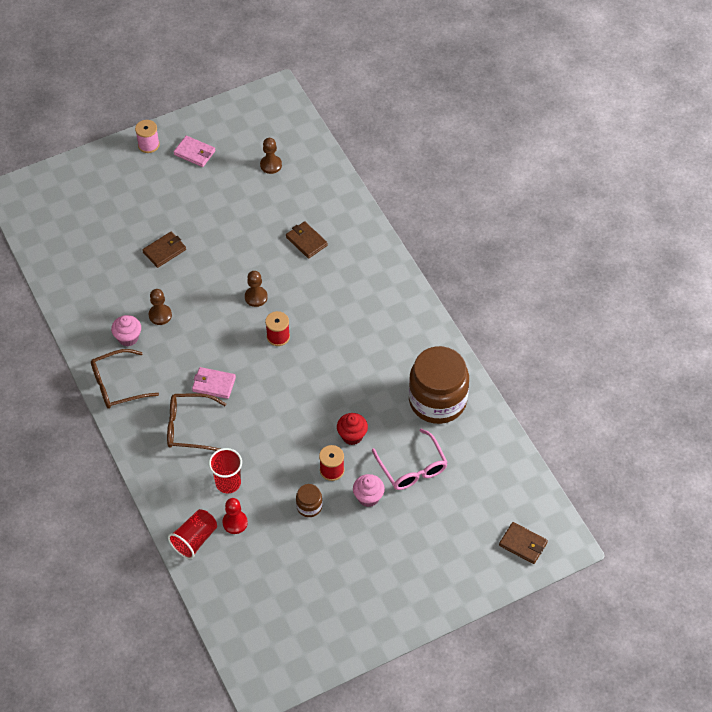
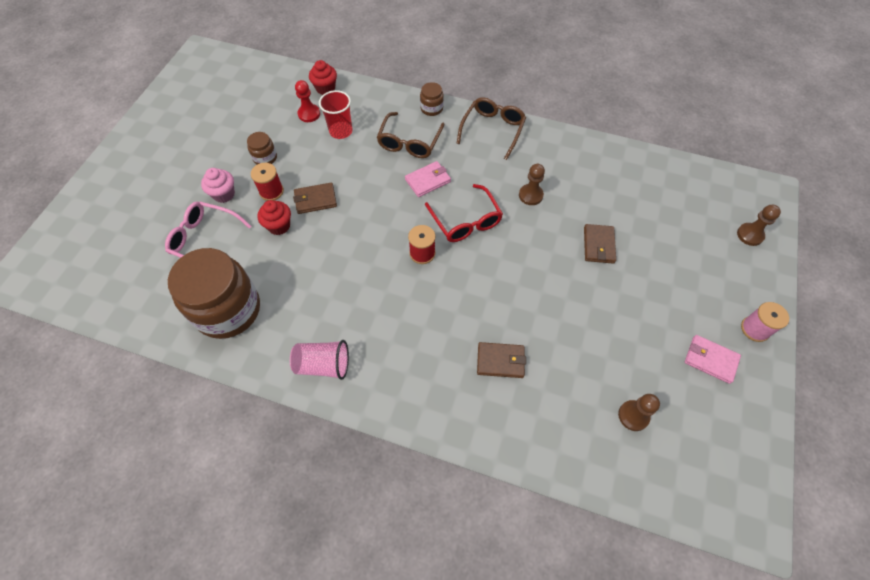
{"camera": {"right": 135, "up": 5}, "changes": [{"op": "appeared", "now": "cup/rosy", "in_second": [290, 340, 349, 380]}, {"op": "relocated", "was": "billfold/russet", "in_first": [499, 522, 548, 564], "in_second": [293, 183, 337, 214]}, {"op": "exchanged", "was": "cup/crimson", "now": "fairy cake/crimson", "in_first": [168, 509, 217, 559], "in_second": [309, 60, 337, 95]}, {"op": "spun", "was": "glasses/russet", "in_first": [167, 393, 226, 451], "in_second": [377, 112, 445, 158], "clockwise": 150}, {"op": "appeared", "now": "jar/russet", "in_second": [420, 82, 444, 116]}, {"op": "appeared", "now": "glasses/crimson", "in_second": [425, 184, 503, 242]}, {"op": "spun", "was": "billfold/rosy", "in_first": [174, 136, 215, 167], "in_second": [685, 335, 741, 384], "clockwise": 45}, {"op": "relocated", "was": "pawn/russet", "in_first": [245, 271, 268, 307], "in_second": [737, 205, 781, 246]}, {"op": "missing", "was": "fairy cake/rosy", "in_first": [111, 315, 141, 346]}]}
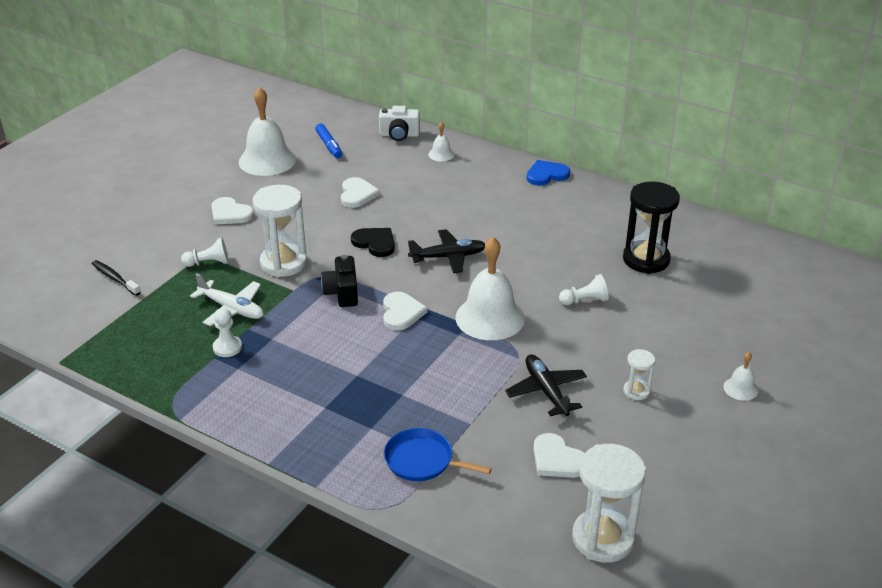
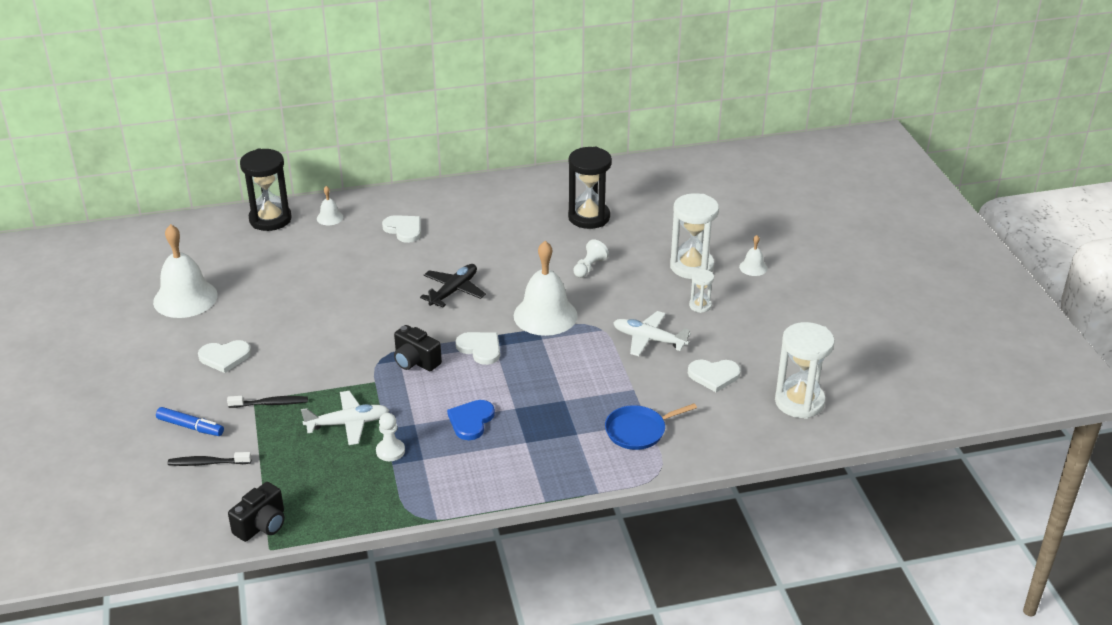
{"camera": {"right": -45, "up": 0}, "changes": [{"op": "relocated", "was": "felt pen/cobalt", "in_first": [315, 124, 342, 158], "in_second": [156, 407, 224, 436]}, {"op": "exchanged", "was": "pawn/white", "now": "toothbrush/ebony", "in_first": [181, 238, 229, 267], "in_second": [227, 396, 308, 408]}, {"op": "appeared", "now": "compact camera/ebony", "in_second": [228, 482, 285, 542]}, {"op": "exchanged", "was": "compact camera/white", "now": "hourglass/ebony", "in_first": [379, 106, 420, 141], "in_second": [240, 149, 292, 231]}, {"op": "relocated", "was": "heart/white", "in_first": [341, 177, 380, 208], "in_second": [382, 215, 421, 243]}, {"op": "relocated", "was": "heart/cobalt", "in_first": [527, 160, 570, 186], "in_second": [447, 400, 495, 440]}, {"op": "colour", "was": "plane/ebony", "now": "plane/white", "in_first": [505, 354, 587, 416], "in_second": [613, 311, 691, 356]}, {"op": "relocated", "was": "hourglass/white", "in_first": [252, 185, 307, 277], "in_second": [670, 193, 719, 279]}, {"op": "missing", "was": "heart/ebony", "in_first": [351, 228, 395, 257]}]}
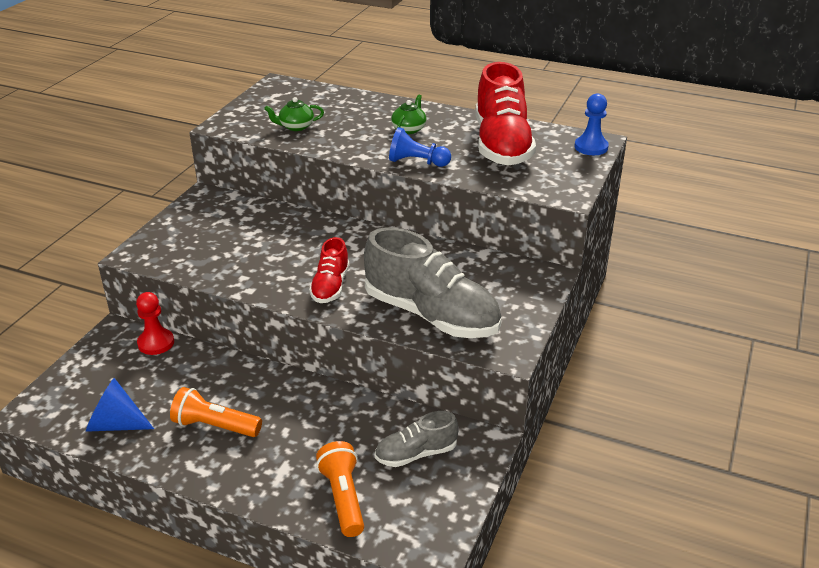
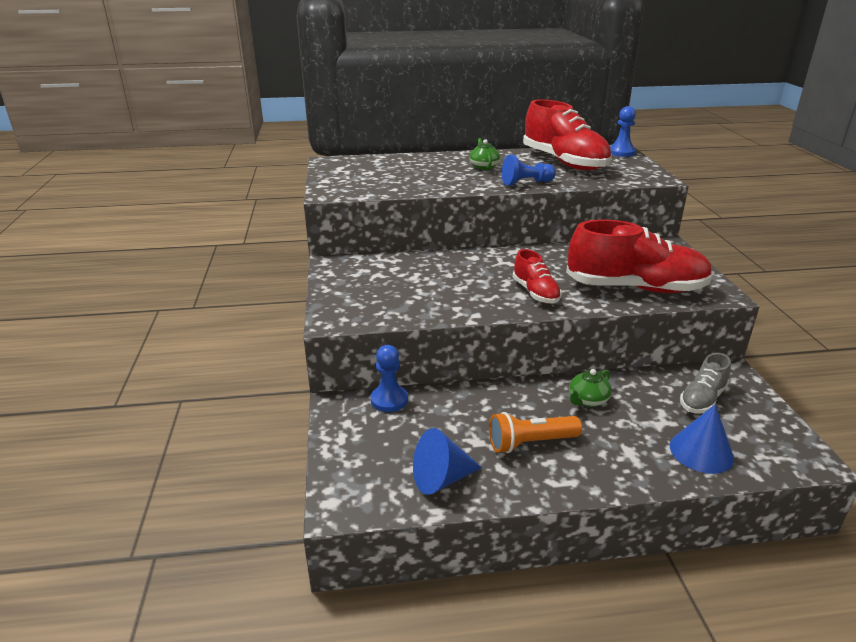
{"camera": {"right": -30, "up": -5}, "changes": [{"op": "colour", "was": "pawn/crimson", "now": "pawn/cobalt", "in_first": [136, 292, 174, 355], "in_second": [371, 345, 408, 412]}, {"op": "colour", "was": "shoe/ash-grey", "now": "shoe/crimson", "in_first": [364, 227, 502, 338], "in_second": [566, 220, 713, 293]}, {"op": "relocated", "was": "china teapot/emerald", "in_first": [264, 97, 324, 131], "in_second": [569, 369, 612, 407]}, {"op": "exchanged", "was": "torch/orange", "now": "solid cone/cobalt", "in_first": [316, 441, 364, 537], "in_second": [670, 405, 734, 474]}]}
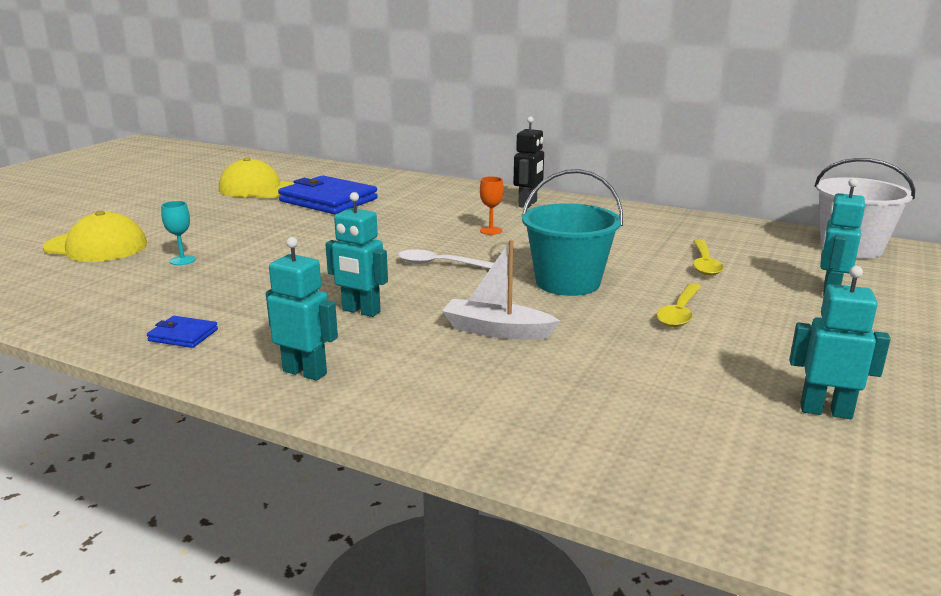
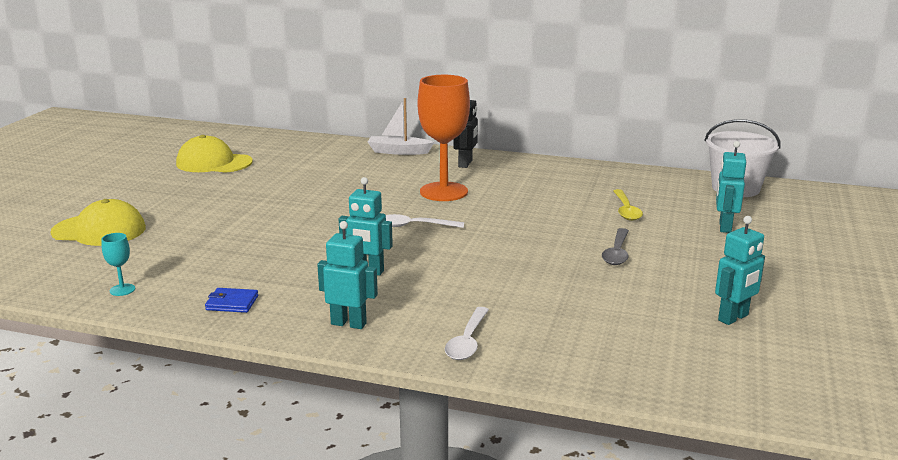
{"camera": {"right": -10, "up": 0}, "changes": [{"op": "relocated", "was": "goblet/aqua", "in_first": [161, 201, 196, 265], "in_second": [101, 233, 135, 296]}, {"op": "relocated", "was": "boat/white", "in_first": [442, 240, 560, 340], "in_second": [368, 98, 434, 155]}, {"op": "size", "was": "goblet/orange", "in_first": [480, 176, 504, 235], "in_second": [418, 75, 470, 201], "ratio": 2.49}, {"op": "appeared", "now": "spoon/white", "in_second": [445, 307, 489, 360]}, {"op": "colour", "was": "spoon/bright yellow", "now": "spoon/ash-grey", "in_first": [656, 283, 701, 327], "in_second": [602, 228, 629, 265]}, {"op": "spun", "was": "robot figure/aqua", "in_first": [790, 266, 891, 419], "in_second": [715, 216, 765, 325], "clockwise": 135}, {"op": "missing", "was": "billfold/cobalt", "in_first": [278, 175, 378, 214]}, {"op": "missing", "was": "pail/aqua", "in_first": [521, 169, 623, 296]}]}
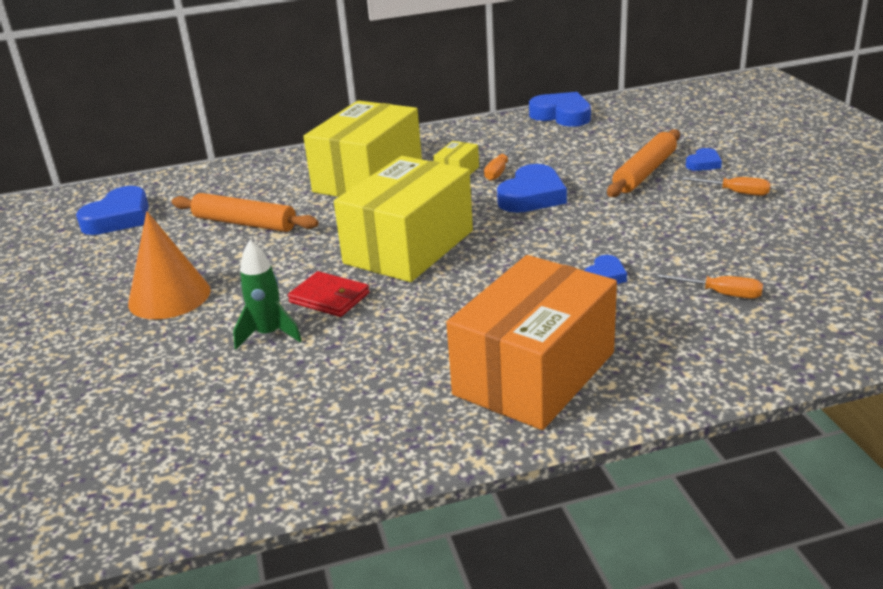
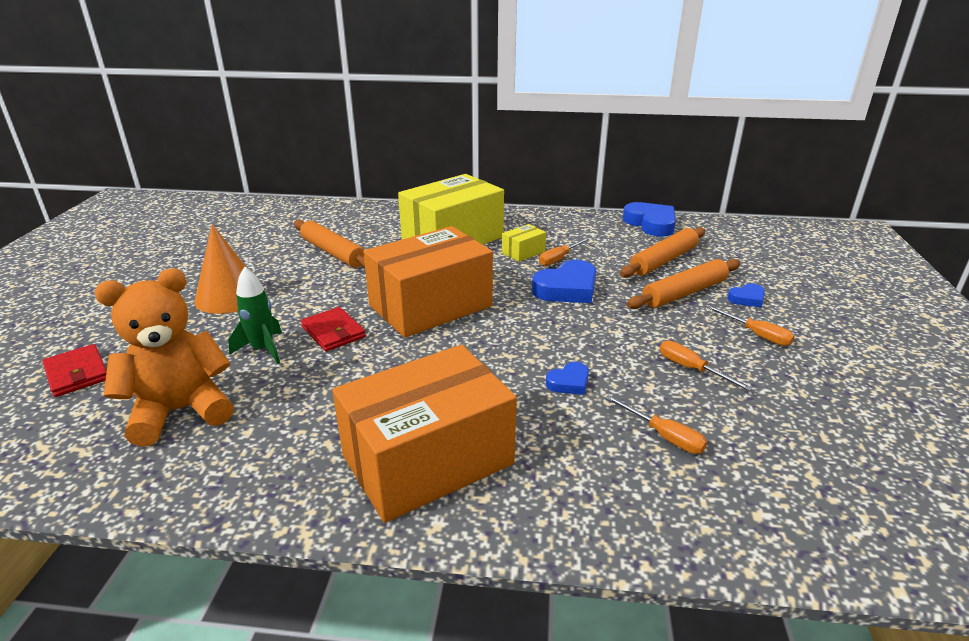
{"camera": {"right": 20, "up": 0}, "changes": [{"op": "appeared", "now": "billfold/crimson", "in_second": [42, 344, 107, 397]}, {"op": "appeared", "now": "teddy bear/orange", "in_second": [95, 268, 234, 447]}, {"op": "colour", "was": "package/bright yellow", "now": "package/orange", "in_first": [334, 156, 473, 282], "in_second": [363, 226, 493, 338]}, {"op": "appeared", "now": "dough roller/orange", "in_second": [620, 227, 705, 278]}, {"op": "appeared", "now": "screwdriver/orange", "in_second": [660, 341, 752, 391]}, {"op": "missing", "was": "heart/cobalt", "in_first": [76, 186, 149, 235]}]}
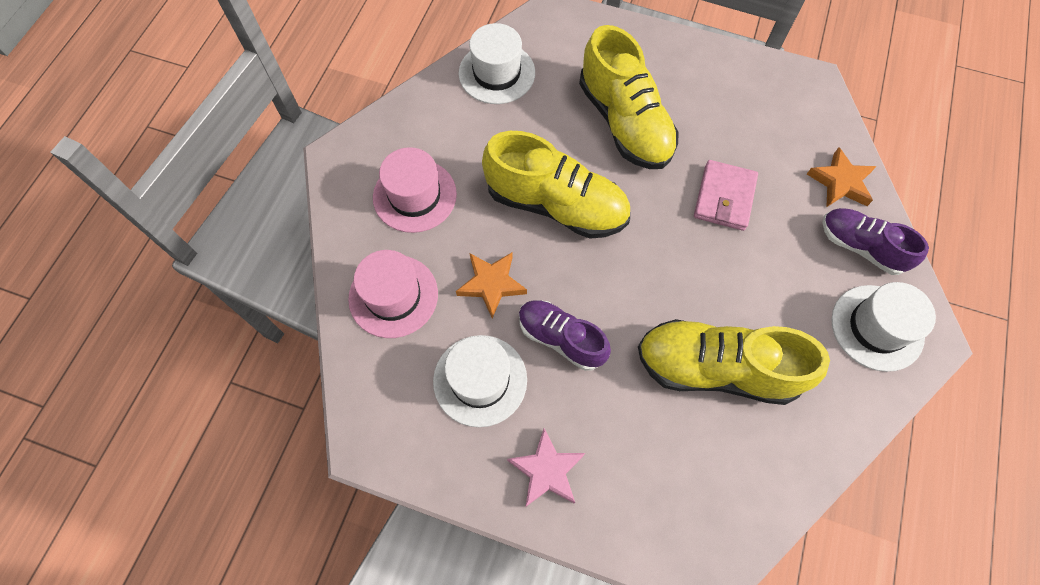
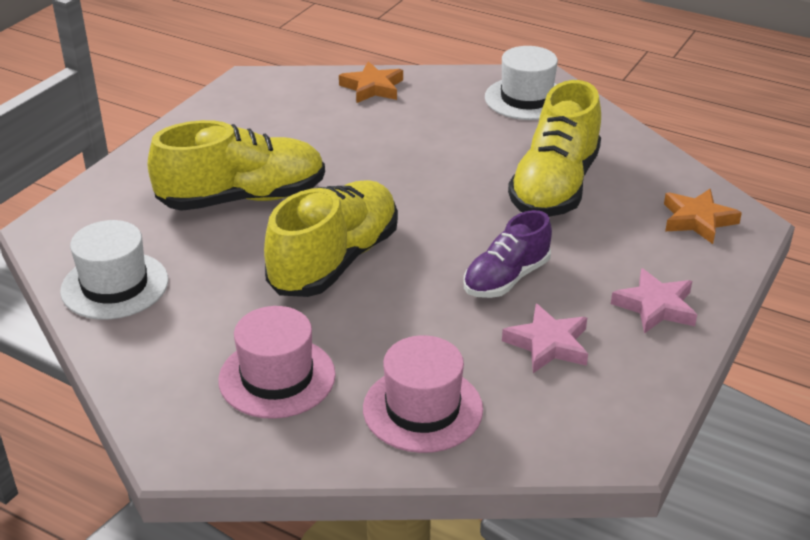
{"camera": {"right": -80, "up": -30}, "changes": [{"op": "exchanged", "was": "top hat/white", "now": "star/rosy", "in_first": [433, 335, 527, 427], "in_second": [502, 304, 588, 373]}, {"op": "relocated", "was": "star/orange", "in_first": [456, 252, 527, 318], "in_second": [664, 189, 742, 244]}, {"op": "missing", "was": "billfold/rosy", "in_first": [694, 160, 758, 231]}, {"op": "missing", "was": "shoe/royal purple", "in_first": [822, 208, 929, 275]}]}
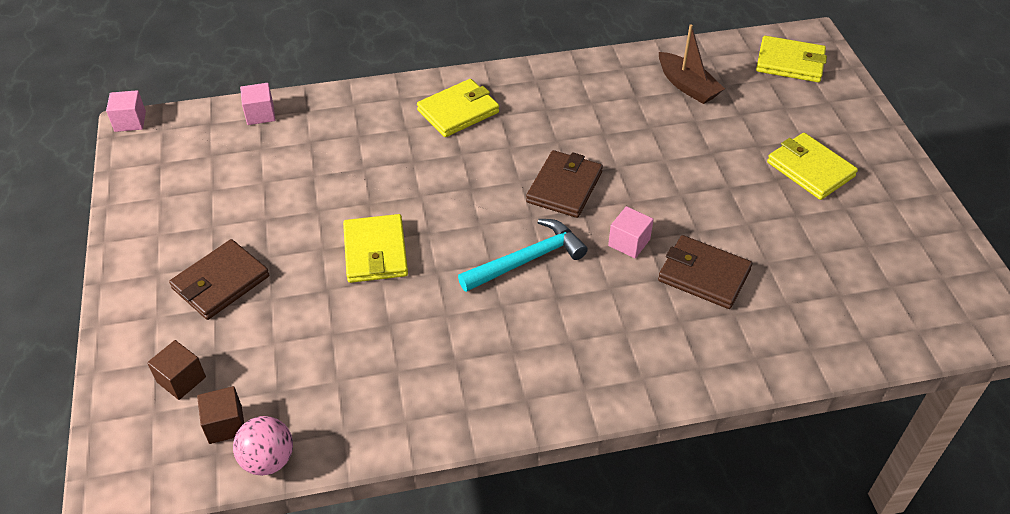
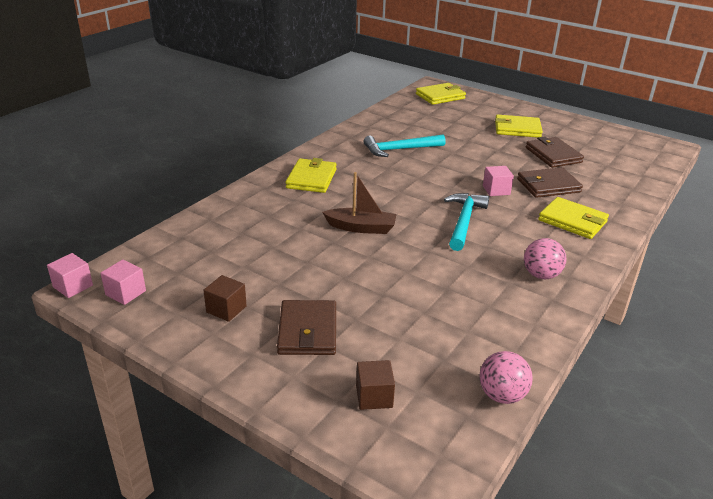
{"camera": {"right": -45, "up": -15}, "changes": [{"op": "relocated", "was": "cube/rosy", "in_first": [240, 83, 275, 125], "in_second": [100, 260, 146, 305]}, {"op": "relocated", "was": "cube/russet", "in_first": [197, 386, 244, 444], "in_second": [204, 275, 247, 322]}, {"op": "relocated", "was": "boat/russet", "in_first": [659, 24, 725, 104], "in_second": [322, 172, 397, 234]}, {"op": "appeared", "now": "carpenter's hammer/aqua", "in_second": [363, 135, 446, 157]}, {"op": "appeared", "now": "ball/rosy", "in_second": [524, 238, 566, 279]}, {"op": "relocated", "was": "billfold/russet", "in_first": [526, 150, 603, 218], "in_second": [526, 136, 584, 168]}, {"op": "relocated", "was": "billfold/bright yellow", "in_first": [343, 214, 408, 283], "in_second": [538, 197, 609, 239]}]}
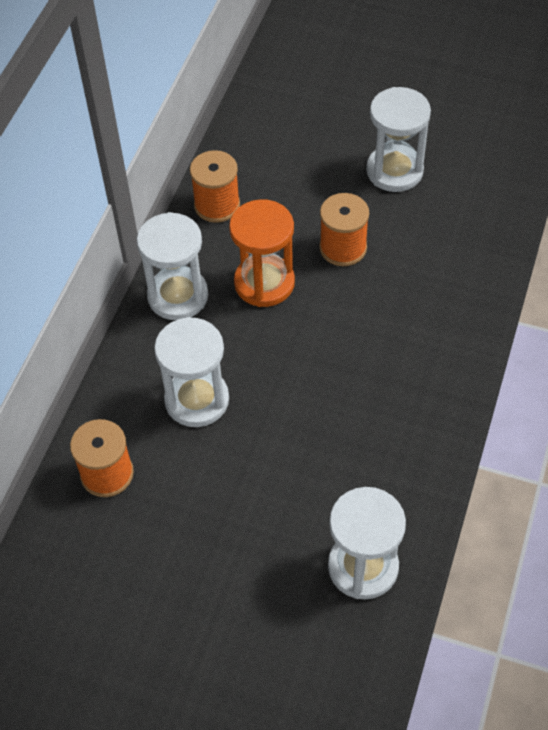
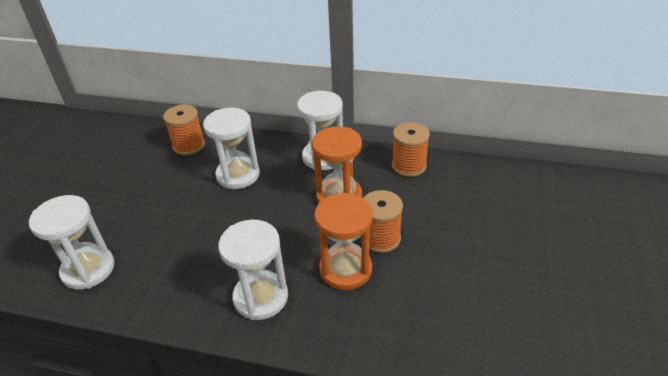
{"camera": {"right": 85, "up": -15}, "changes": [{"op": "relocated", "was": "hourglass/white", "in_first": [366, 87, 431, 192], "in_second": [218, 219, 288, 320]}, {"op": "appeared", "now": "hourglass/orange", "in_second": [314, 192, 373, 290]}]}
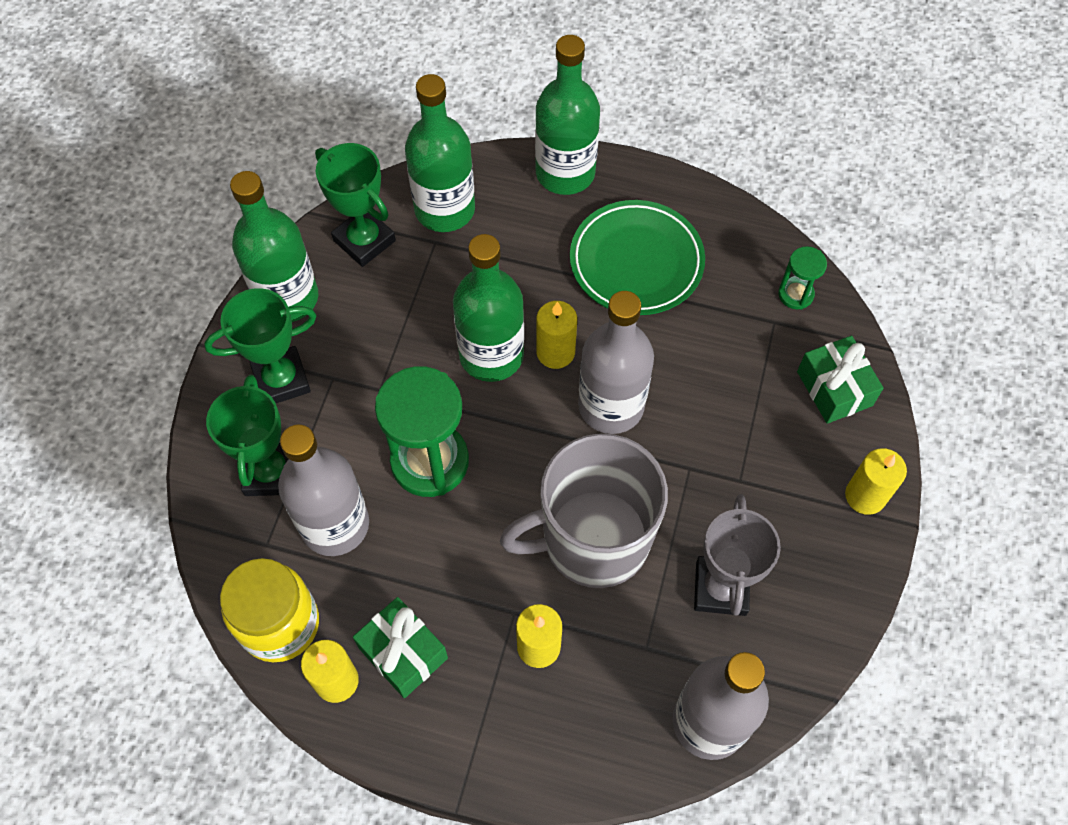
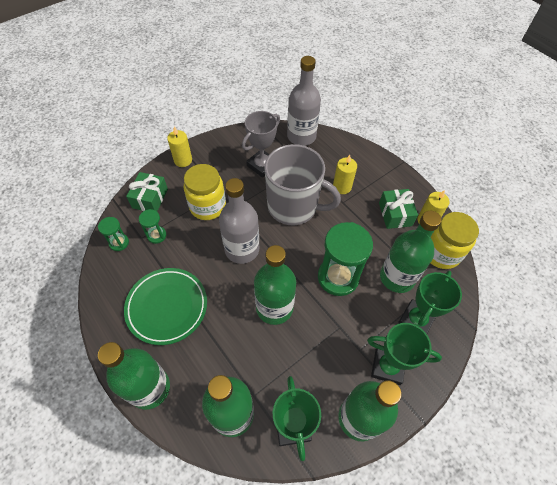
{"camera": {"right": -145, "up": -5}, "changes": [{"op": "appeared", "now": "hourglass/emerald", "in_second": [139, 209, 166, 244]}, {"op": "appeared", "now": "jar/bright yellow", "in_second": [184, 164, 226, 220]}, {"op": "colour", "was": "flask/ash-grey", "now": "flask/emerald", "in_first": [278, 425, 369, 556], "in_second": [380, 211, 442, 293]}, {"op": "missing", "was": "wax candle/bright yellow", "in_first": [536, 301, 577, 369]}]}
